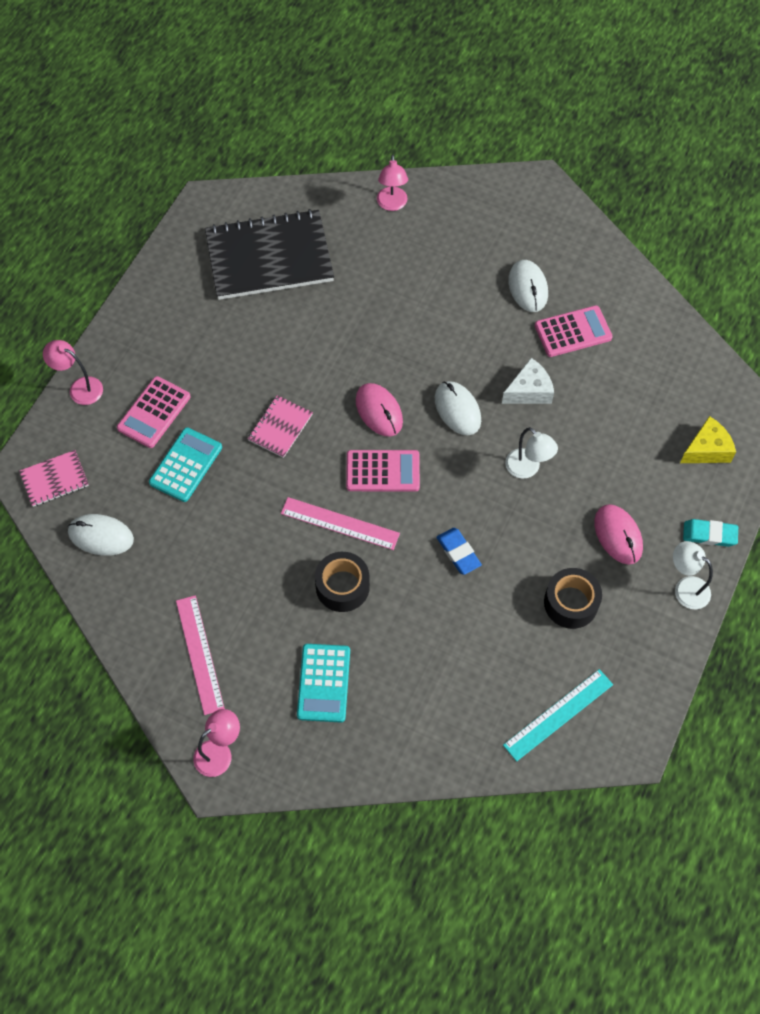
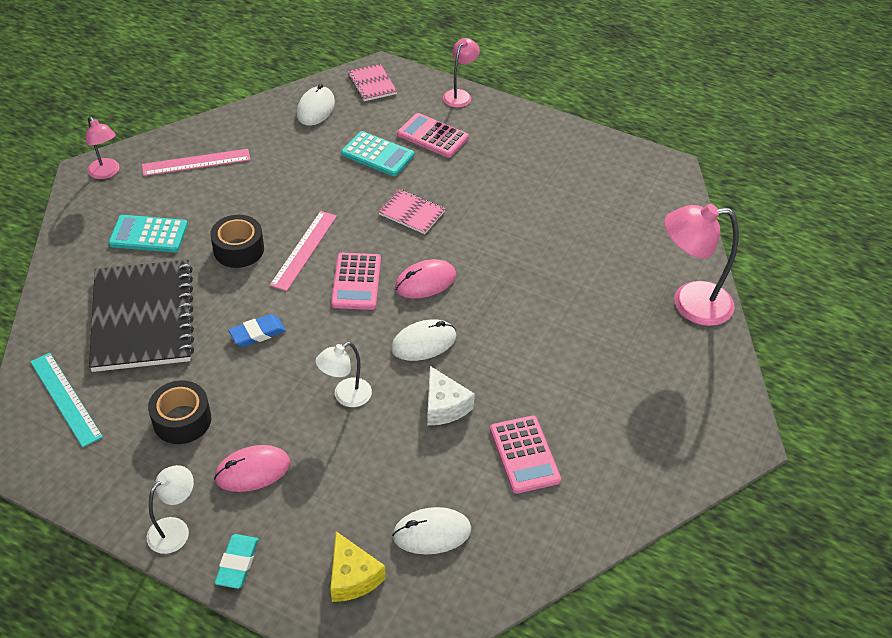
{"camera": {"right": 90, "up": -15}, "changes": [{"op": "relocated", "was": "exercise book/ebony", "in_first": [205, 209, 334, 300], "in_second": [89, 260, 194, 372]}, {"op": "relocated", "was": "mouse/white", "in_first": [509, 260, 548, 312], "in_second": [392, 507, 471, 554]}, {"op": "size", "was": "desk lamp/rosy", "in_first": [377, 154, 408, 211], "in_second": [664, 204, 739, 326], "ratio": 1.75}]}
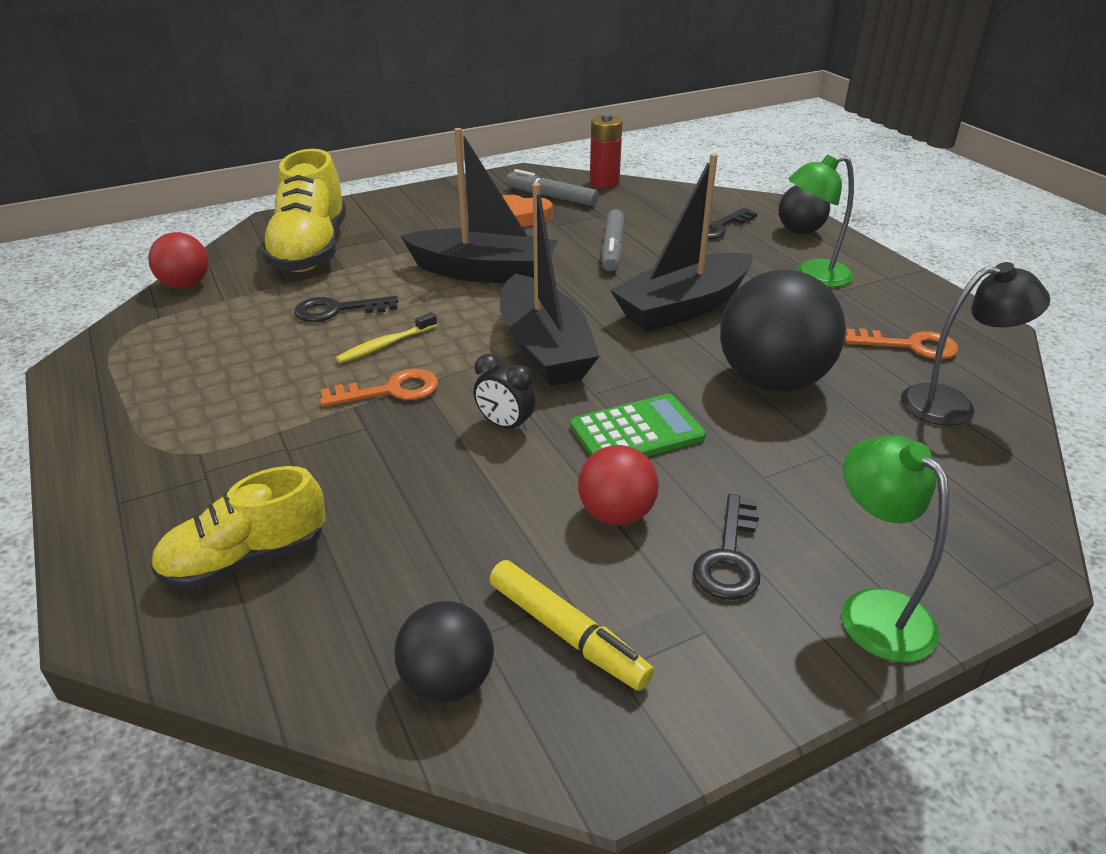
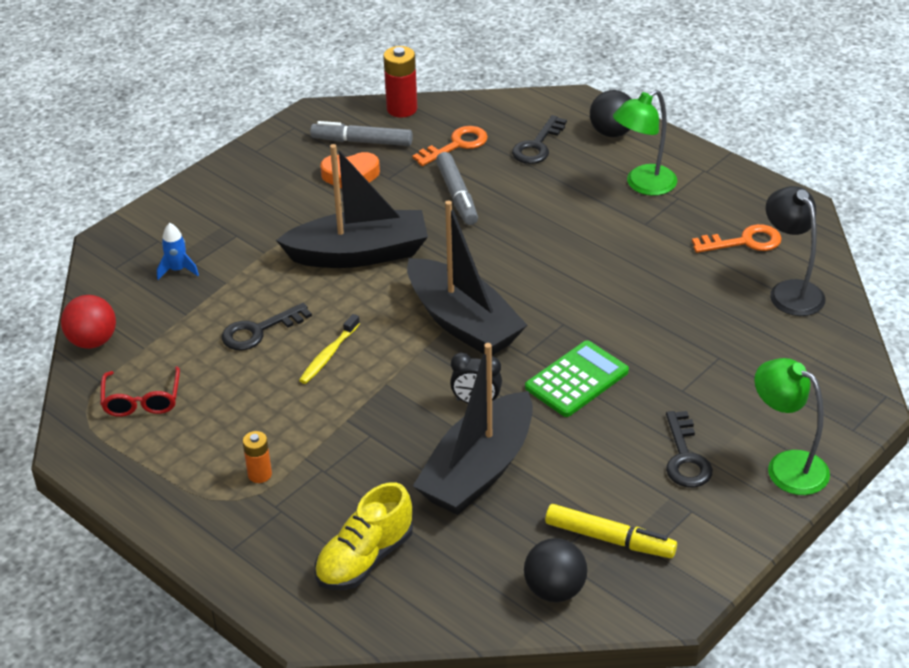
{"camera": {"right": -20, "up": 5}, "changes": [{"op": "appeared", "now": "glasses/crimson", "in_second": [100, 366, 180, 417]}, {"op": "exchanged", "was": "shoe/bright yellow", "now": "spaceship/cobalt", "in_first": [261, 149, 346, 272], "in_second": [157, 223, 199, 280]}, {"op": "appeared", "now": "power cell/orange", "in_second": [243, 431, 272, 483]}, {"op": "relocated", "was": "latchkey/orange", "in_first": [320, 369, 438, 407], "in_second": [413, 126, 488, 166]}, {"op": "relocated", "was": "boat/ebony", "in_first": [610, 153, 753, 332], "in_second": [413, 343, 533, 515]}, {"op": "spun", "was": "desk lamp/ebony", "in_first": [901, 262, 1050, 426], "in_second": [766, 186, 826, 316], "clockwise": -90}, {"op": "missing", "was": "ball/crimson", "in_first": [578, 445, 659, 525]}, {"op": "missing", "was": "ball/ebony", "in_first": [720, 270, 846, 392]}]}
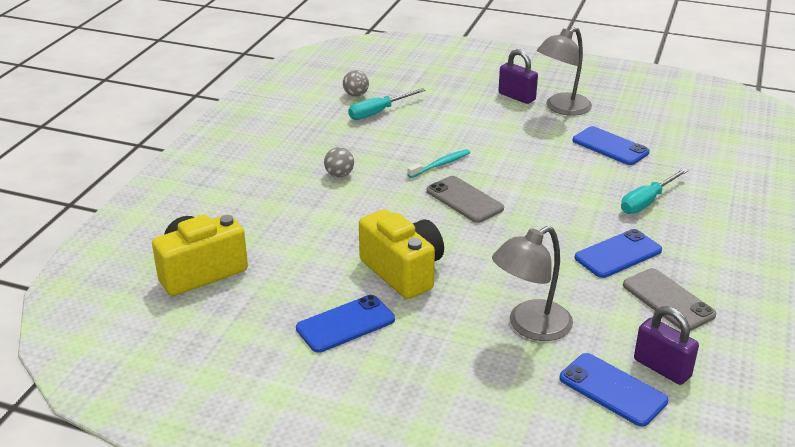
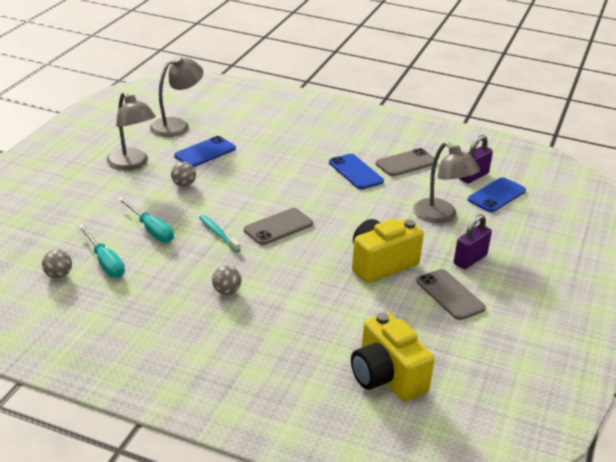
{"camera": {"right": -90, "up": 0}, "changes": [{"op": "relocated", "was": "screwdriver/aqua", "in_first": [621, 168, 689, 214], "in_second": [118, 197, 174, 243]}, {"op": "appeared", "now": "desk lamp/ash-grey", "in_second": [150, 56, 203, 137]}, {"op": "appeared", "now": "ball/ash-grey", "in_second": [171, 162, 196, 187]}, {"op": "colour", "was": "phone/cobalt", "now": "phone/ash-grey", "in_first": [296, 295, 395, 353], "in_second": [416, 269, 486, 320]}, {"op": "relocated", "was": "small lock/royal purple", "in_first": [498, 49, 538, 104], "in_second": [454, 214, 492, 269]}]}
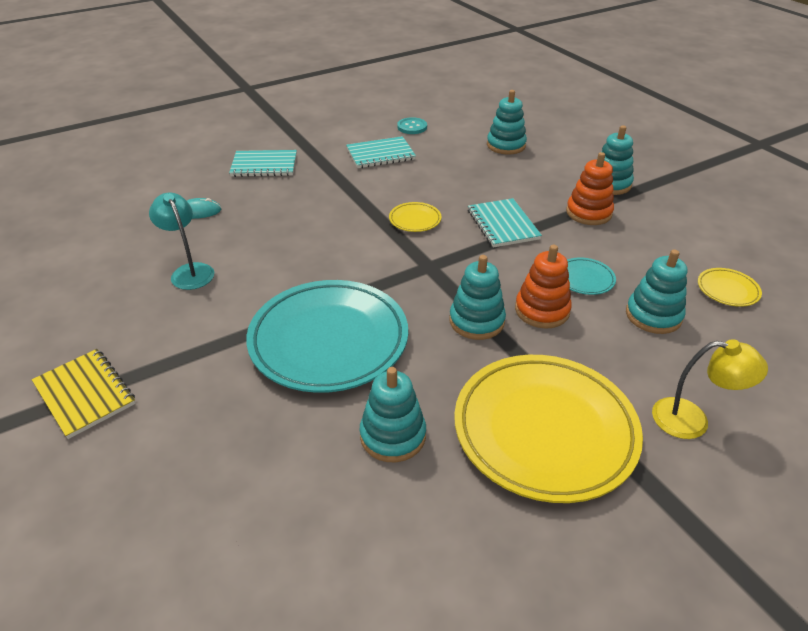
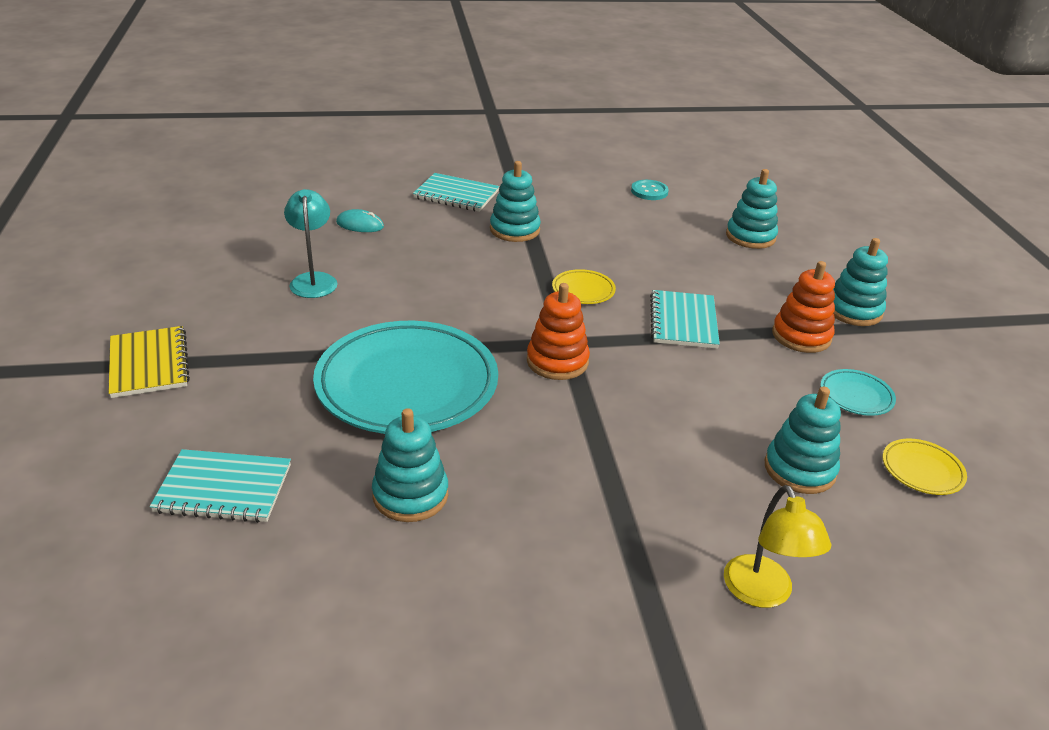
{"camera": {"right": 20, "up": -5}, "changes": [{"op": "relocated", "was": "exercise book/aqua", "in_first": [346, 136, 416, 168], "in_second": [150, 449, 291, 523]}, {"op": "relocated", "was": "stacking rings/aqua", "in_first": [449, 255, 506, 340], "in_second": [490, 161, 541, 242]}, {"op": "relocated", "was": "stacking rings/orange", "in_first": [515, 245, 572, 329], "in_second": [527, 283, 590, 380]}, {"op": "spun", "was": "desk lamp/bright yellow", "in_first": [652, 339, 768, 439], "in_second": [724, 485, 831, 608], "clockwise": 45}, {"op": "relocated", "was": "plate/aqua", "in_first": [567, 258, 616, 295], "in_second": [820, 369, 896, 416]}, {"op": "missing", "was": "plate/bright yellow", "in_first": [454, 355, 643, 503]}]}
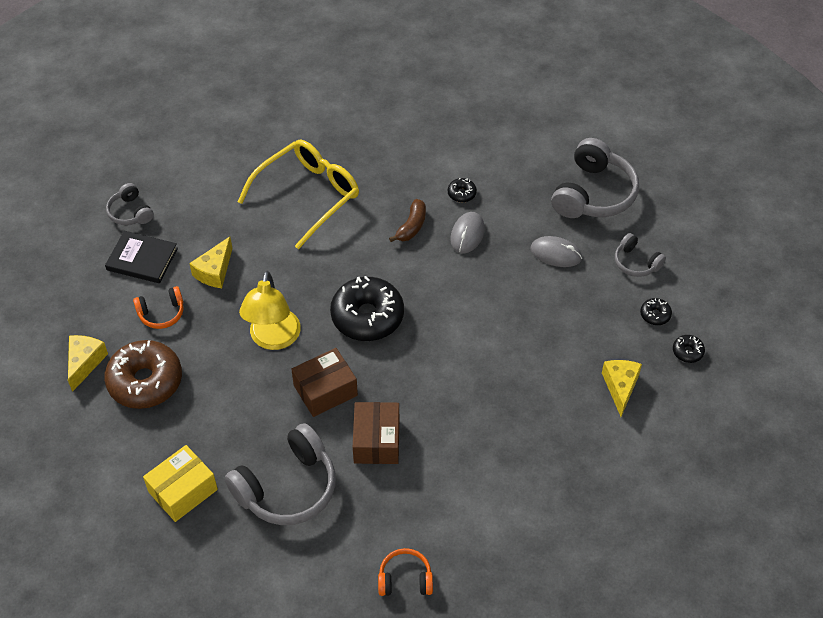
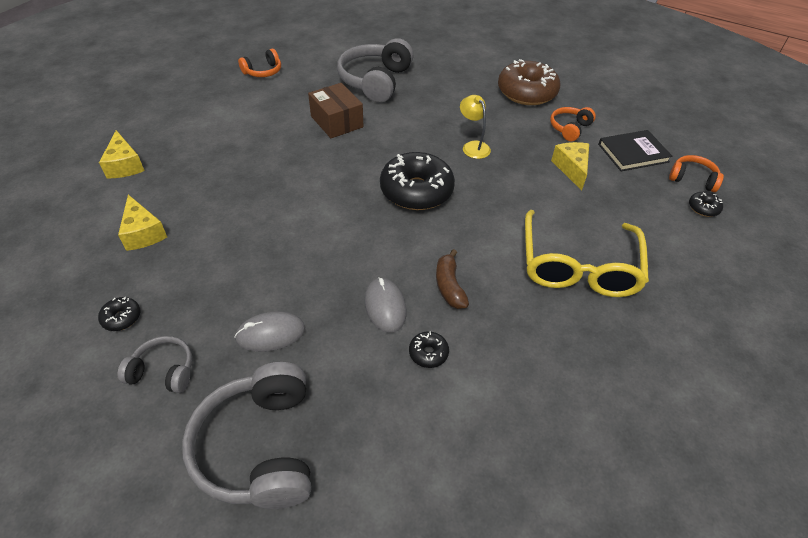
{"camera": {"right": 145, "up": -5}, "changes": [{"op": "relocated", "was": "piece of cheese/bright yellow", "in_first": [68, 335, 108, 392], "in_second": [99, 130, 144, 178]}, {"op": "size", "was": "desk lamp/bright yellow", "in_first": [239, 271, 301, 350], "in_second": [460, 95, 491, 159], "ratio": 0.6}, {"op": "colour", "was": "headset/ash-grey", "now": "headset/orange", "in_first": [106, 183, 154, 225], "in_second": [669, 155, 724, 192]}, {"op": "relocated", "was": "doughnut/ebony", "in_first": [673, 335, 705, 363], "in_second": [689, 192, 723, 217]}, {"op": "missing", "was": "package/bright yellow", "in_first": [143, 445, 218, 522]}, {"op": "missing", "was": "package/russet", "in_first": [291, 348, 358, 417]}]}
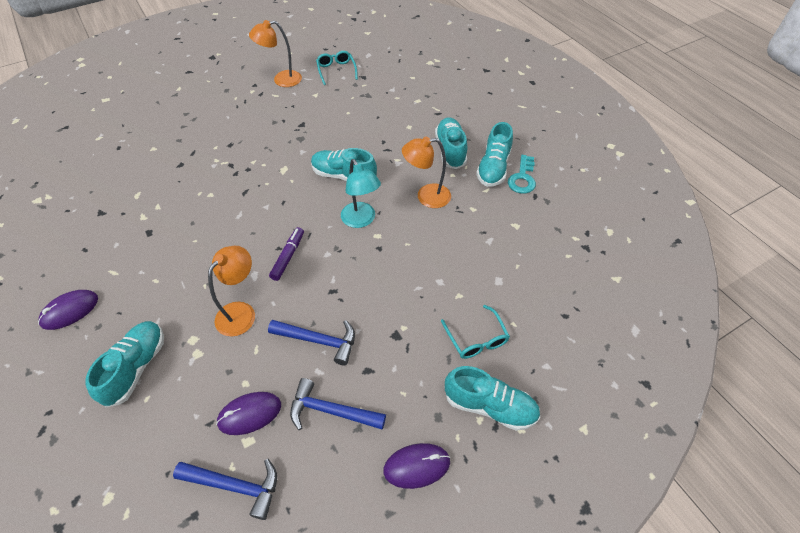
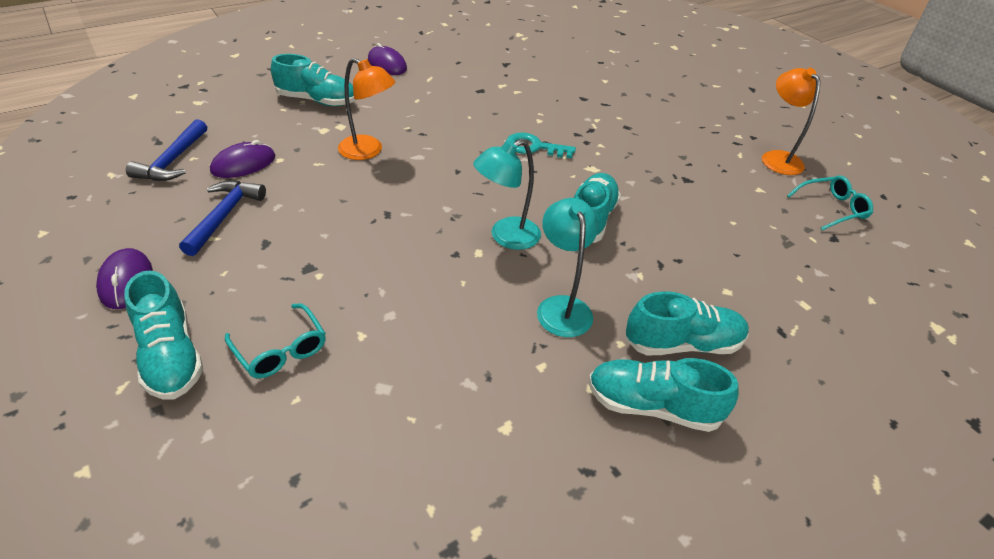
{"camera": {"right": 85, "up": -10}, "changes": [{"op": "spun", "was": "shoe/aqua", "in_first": [445, 366, 540, 431], "in_second": [124, 270, 203, 399], "clockwise": -45}, {"op": "spun", "was": "mouse/royal purple", "in_first": [216, 392, 281, 435], "in_second": [210, 140, 275, 178], "clockwise": 75}, {"op": "spun", "was": "glasses/aqua", "in_first": [441, 305, 510, 359], "in_second": [225, 303, 326, 378], "clockwise": -105}, {"op": "relocated", "was": "latchkey/aqua", "in_first": [508, 155, 536, 194], "in_second": [507, 133, 576, 158]}, {"op": "colour", "was": "desk lamp/orange", "now": "desk lamp/aqua", "in_first": [402, 137, 451, 208], "in_second": [537, 198, 598, 337]}, {"op": "missing", "was": "carpenter's hammer/cobalt", "in_first": [268, 320, 355, 365]}, {"op": "missing", "was": "felt pen/royal purple", "in_first": [269, 227, 304, 281]}]}
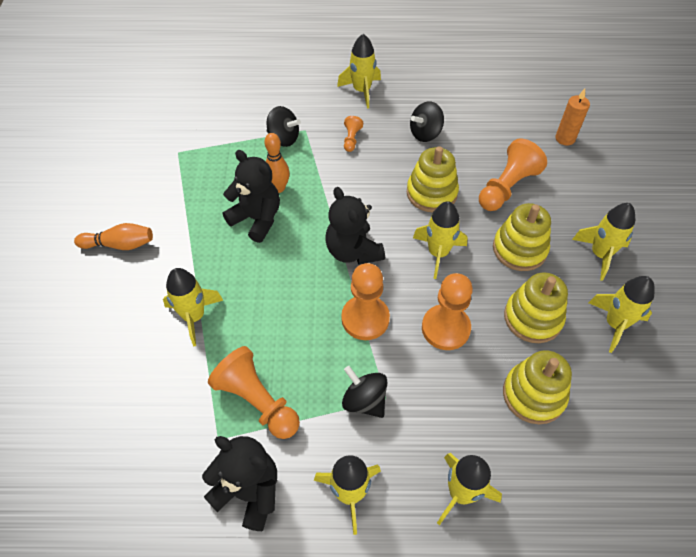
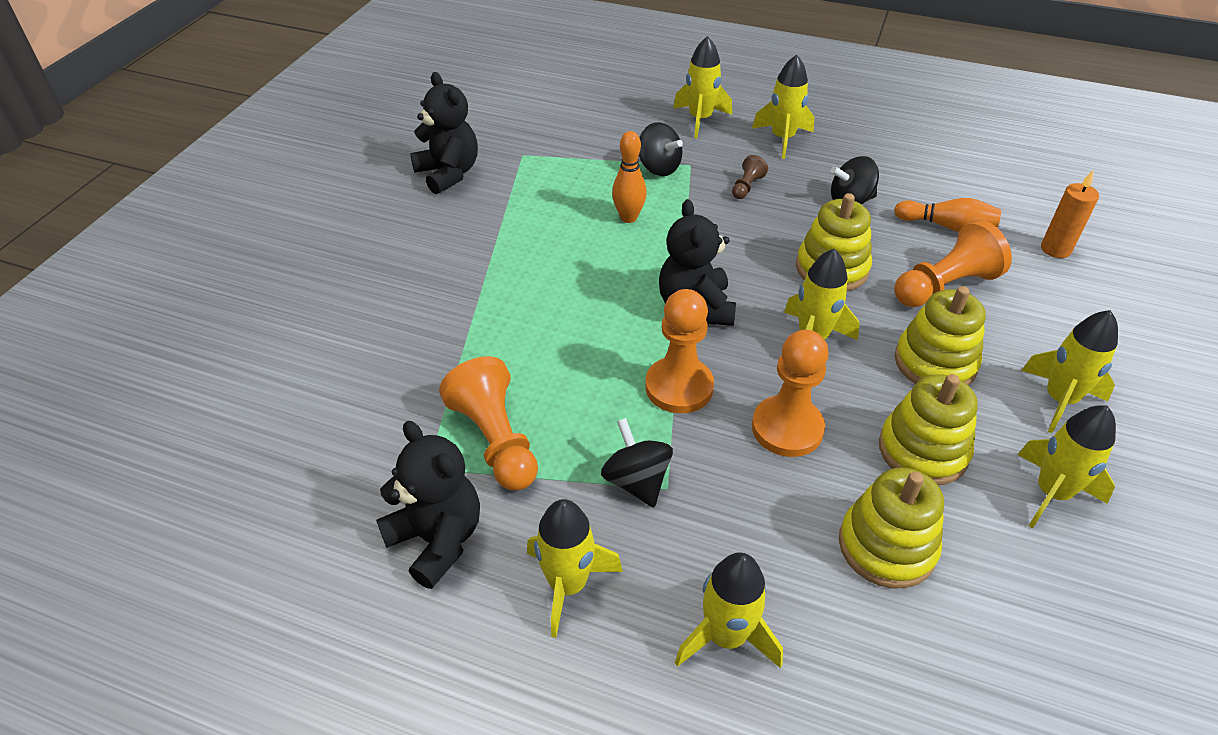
{"camera": {"right": 20, "up": -10}, "changes": [{"op": "relocated", "was": "teddy bear/ebony", "in_first": [223, 150, 280, 243], "in_second": [410, 72, 478, 194]}, {"op": "relocated", "was": "spaceship/bright yellow", "in_first": [163, 268, 223, 346], "in_second": [673, 36, 732, 138]}, {"op": "colour", "was": "pawn/orange", "now": "pawn/russet", "in_first": [344, 116, 363, 152], "in_second": [732, 155, 768, 199]}, {"op": "relocated", "was": "tenpin/orange", "in_first": [74, 223, 153, 250], "in_second": [894, 198, 1001, 232]}]}
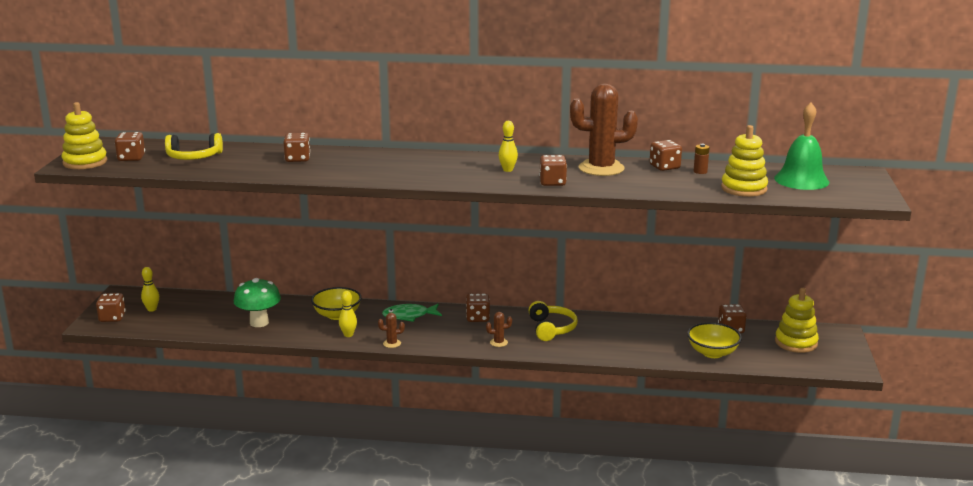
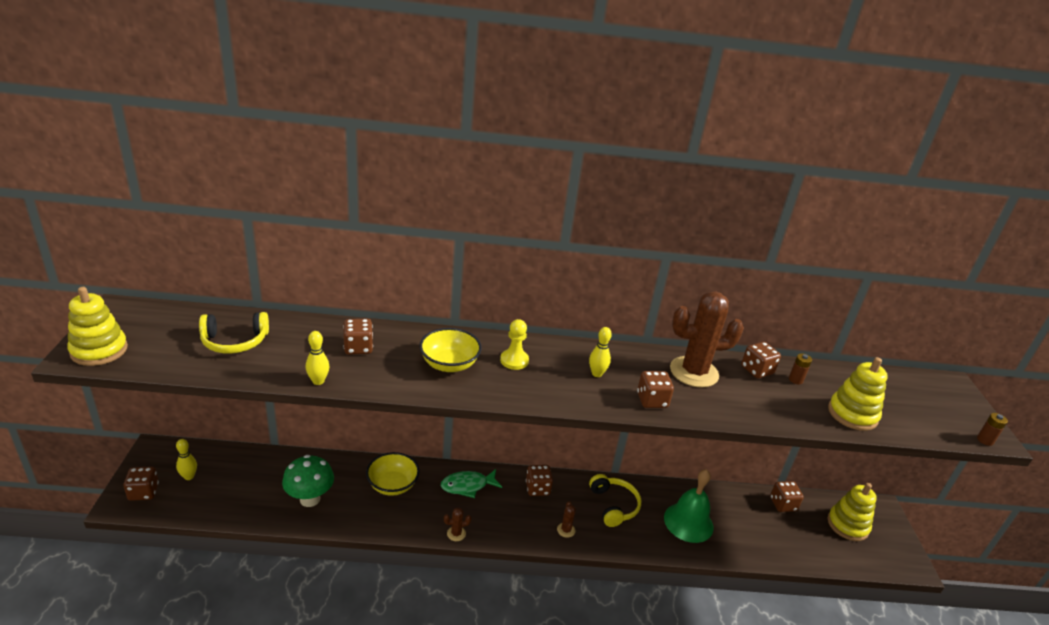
{"camera": {"right": -10, "up": 10}, "changes": [{"op": "relocated", "was": "tenpin/bright yellow", "in_first": [339, 291, 357, 337], "in_second": [306, 331, 329, 385]}, {"op": "relocated", "was": "deep dish/bright yellow", "in_first": [687, 322, 742, 358], "in_second": [419, 328, 482, 372]}, {"op": "appeared", "now": "pawn/bright yellow", "in_second": [500, 319, 529, 370]}, {"op": "spun", "was": "prickly plant/russet", "in_first": [486, 312, 512, 347], "in_second": [557, 501, 576, 538], "clockwise": -75}, {"op": "relocated", "was": "school bell/emerald", "in_first": [774, 103, 829, 190], "in_second": [664, 469, 714, 543]}, {"op": "appeared", "now": "power cell/russet", "in_second": [977, 413, 1008, 446]}, {"op": "missing", "was": "die/russet", "in_first": [115, 132, 145, 161]}]}
